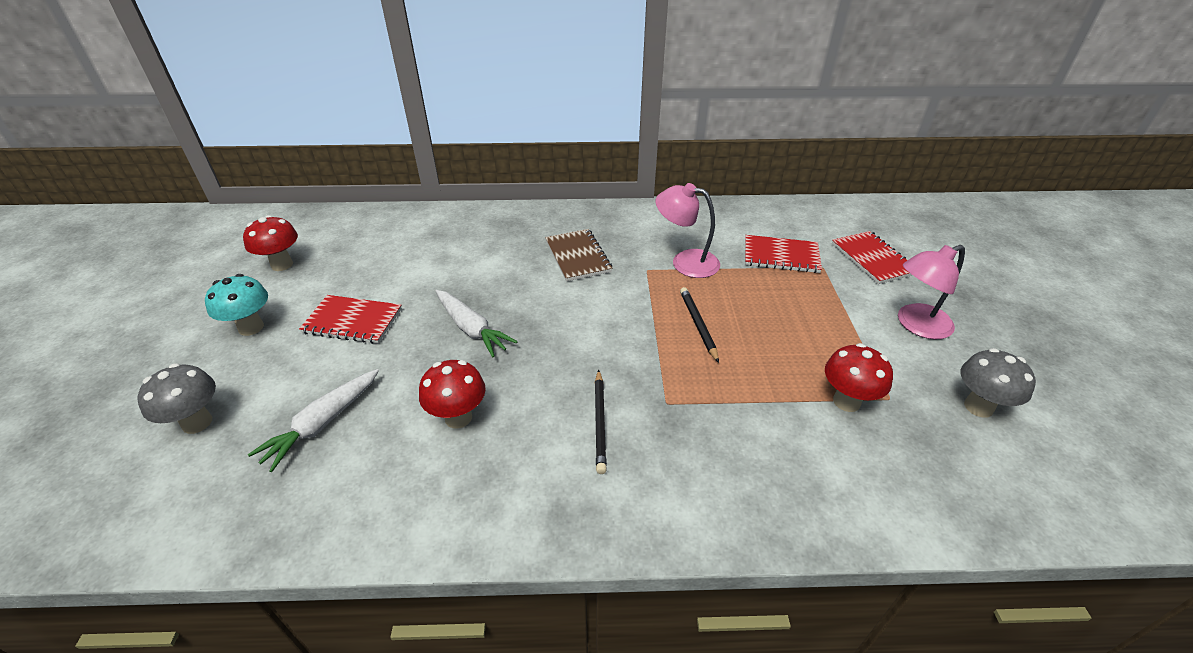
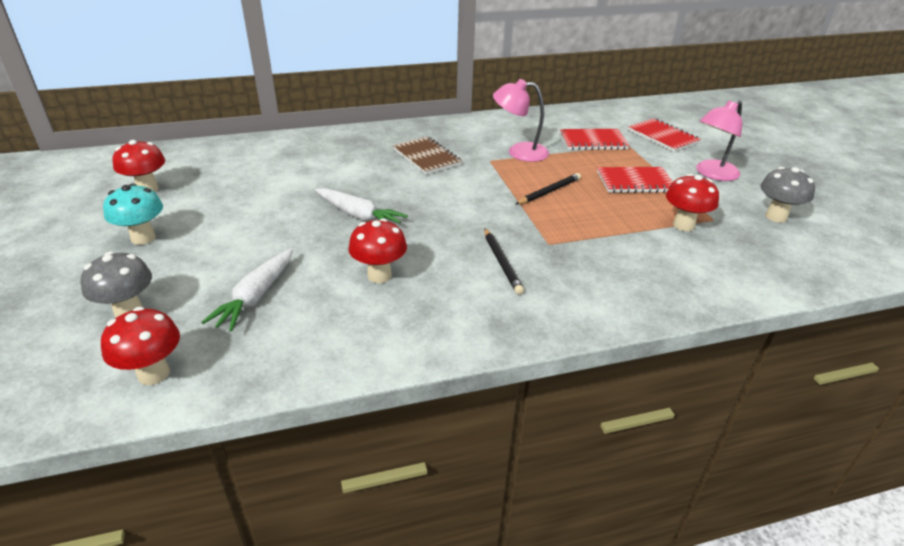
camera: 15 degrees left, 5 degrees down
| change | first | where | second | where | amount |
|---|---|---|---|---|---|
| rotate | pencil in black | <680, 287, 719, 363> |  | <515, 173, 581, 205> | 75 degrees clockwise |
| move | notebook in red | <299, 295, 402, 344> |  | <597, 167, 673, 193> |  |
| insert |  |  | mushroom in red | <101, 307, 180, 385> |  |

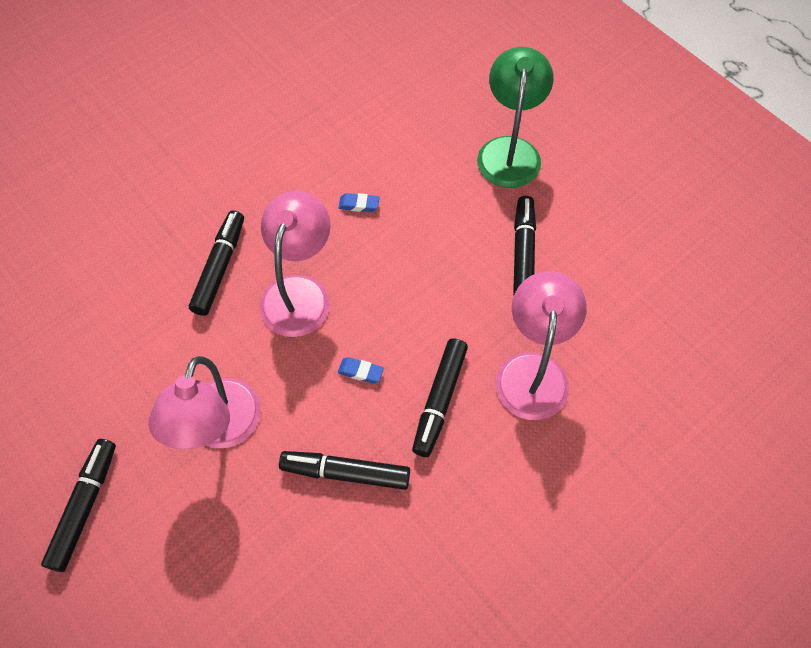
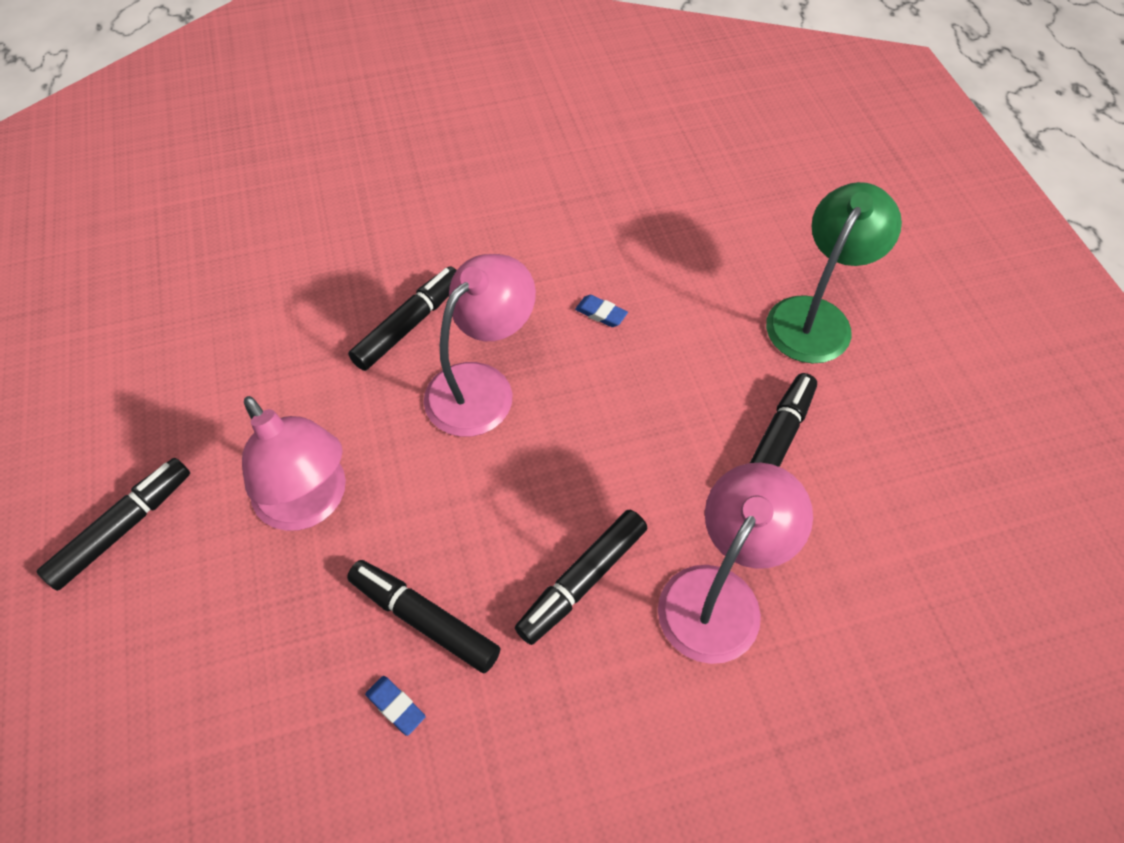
camera: 25 degrees right, 5 degrees down
| change | first | where | second | where | amount |
|---|---|---|---|---|---|
| rotate | lamp in pink | <148, 356, 261, 449> |  | <242, 396, 346, 531> | 75 degrees counterclockwise |
| move | eraser in blue | <338, 357, 384, 384> |  | <365, 676, 426, 736> |  |

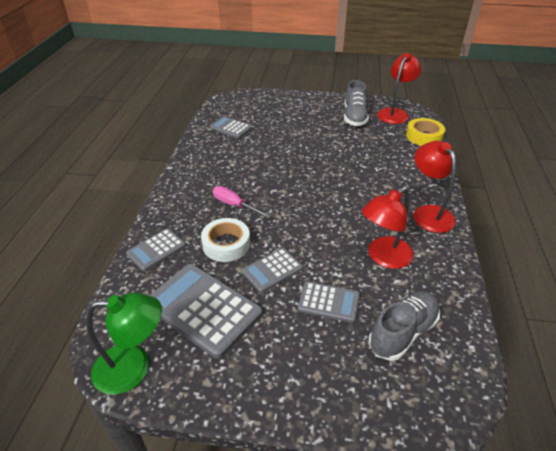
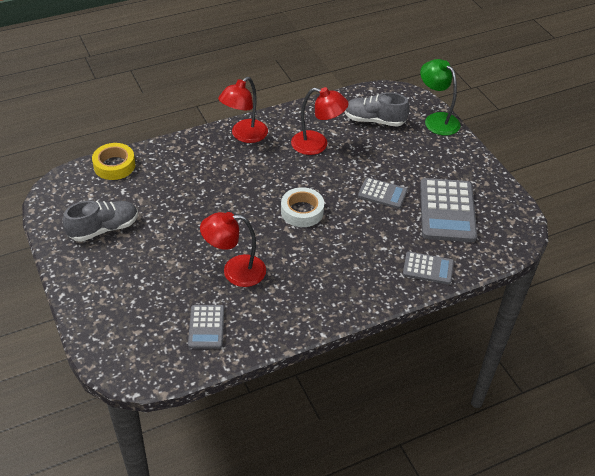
camera: 125 degrees left, 5 degrees up
| change | first | where | second | where | amount |
|---|---|---|---|---|---|
| move | lamp in red | <377, 53, 422, 124> |  | <200, 212, 266, 287> |  |
| delete | screwdriver in pink | <213, 186, 271, 218> |  |  |  |
| move | tape in white | <201, 218, 250, 262> |  | <281, 187, 324, 227> |  |
| delete | calculator in grey | <298, 281, 360, 323> |  |  |  |
| move | lamp in green | <86, 293, 162, 395> |  | <420, 59, 461, 136> |  |

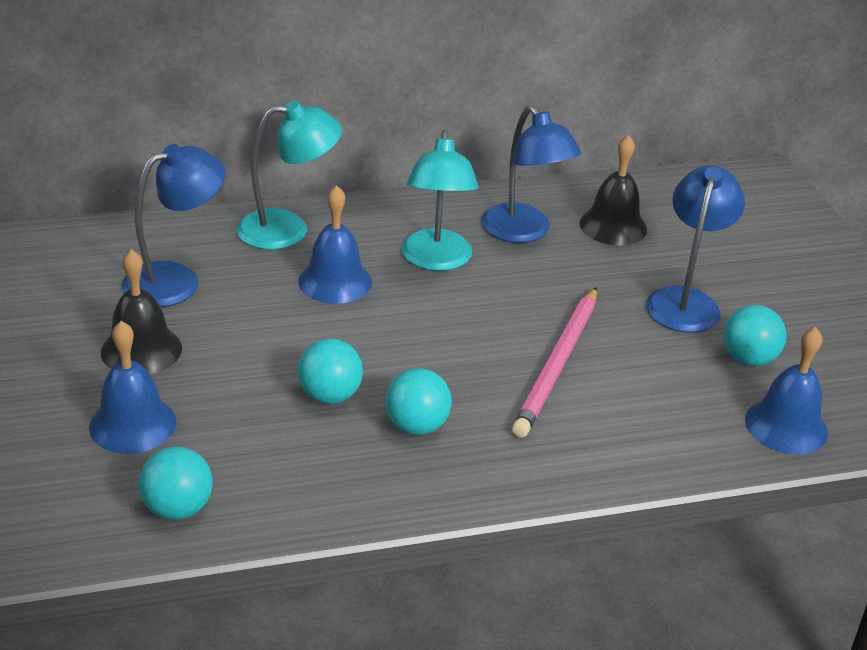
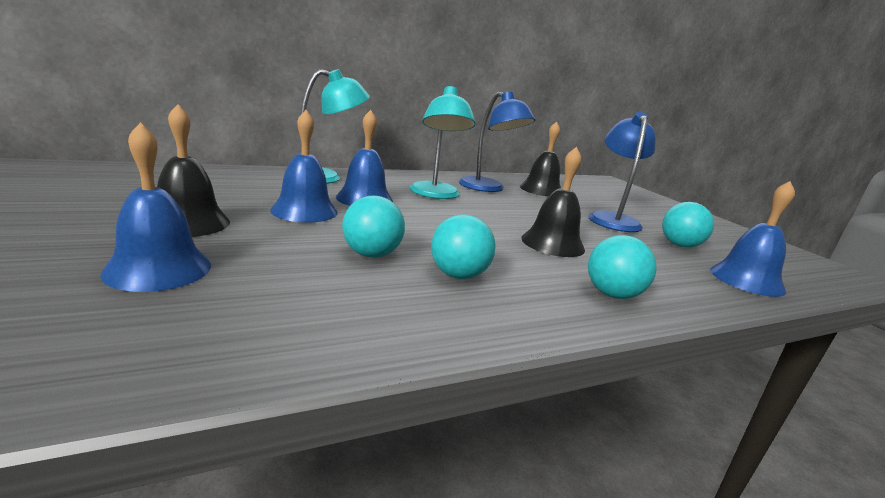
camera: 10 degrees left, 15 degrees down
| change | first | where | second | where | amount |
|---|---|---|---|---|---|
| delete | lamp in blue | <122, 144, 225, 307> |  |  |  |
| replace | pencil in pink | <512, 287, 597, 437> | bell in black | <521, 147, 585, 257> |  |
| move | ball in turquoise | <139, 447, 213, 520> |  | <588, 235, 657, 299> |  |
| insert |  |  | bell in blue | <270, 110, 338, 223> |  |

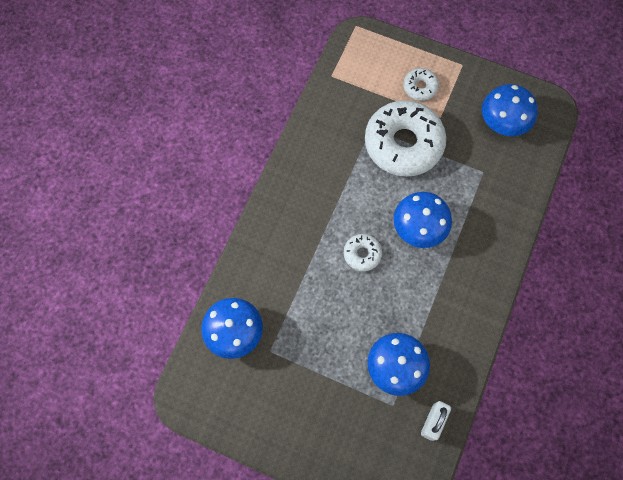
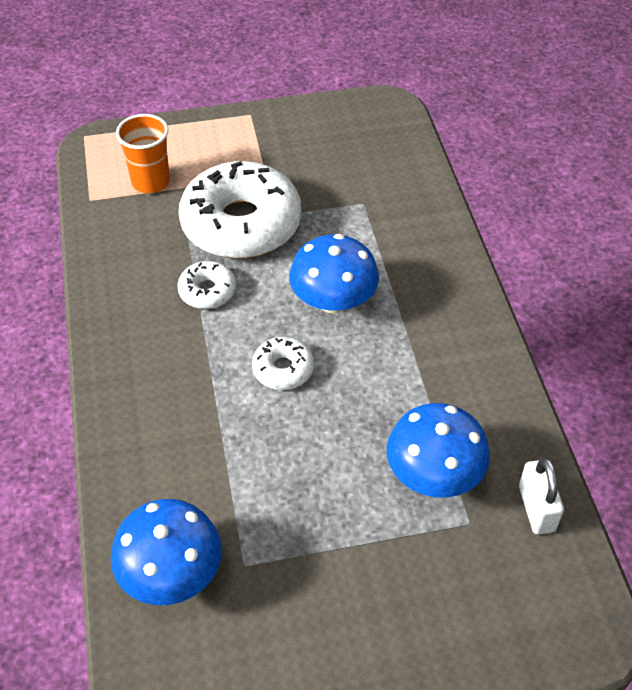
camera: 35 degrees left, 20 degrees down
| change | first | where | second | where | amount |
|---|---|---|---|---|---|
| move | donut in white | <403, 68, 439, 101> |  | <177, 261, 236, 309> |  |
| delete | mushroom in blue | <482, 84, 538, 136> |  |  |  |
| insert |  |  | cup in orange | <116, 114, 170, 193> |  |

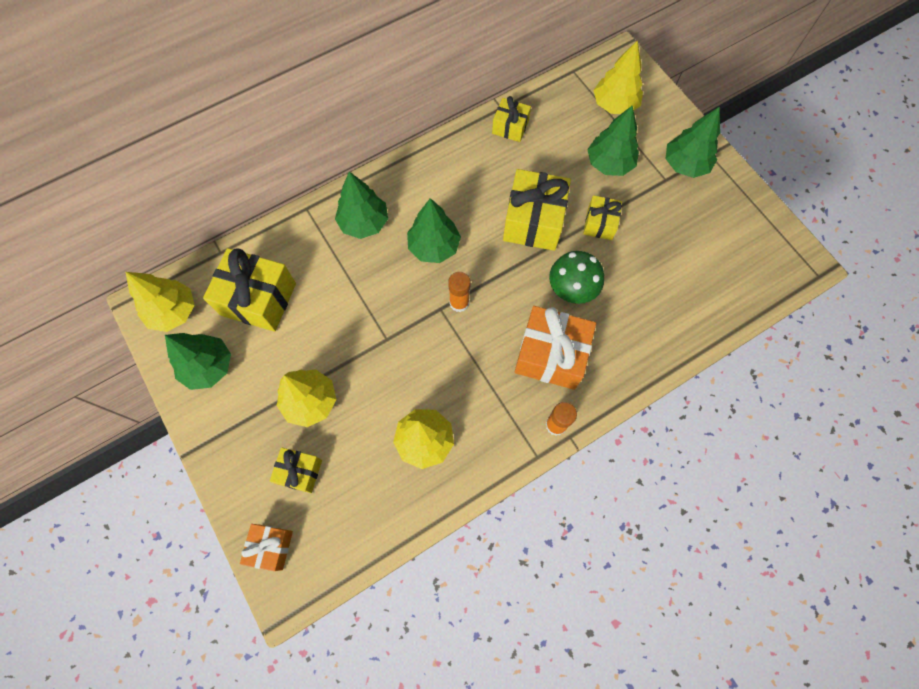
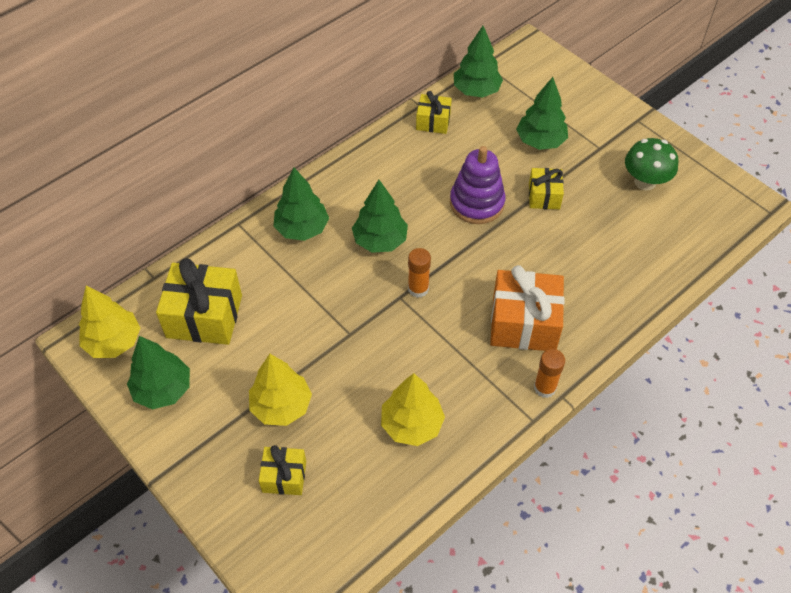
camera: 10 degrees left, 15 degrees down
| change | first | where | second | where | amount |
|---|---|---|---|---|---|
| delete | tree in yellow | <594, 41, 643, 114> |  |  |  |
| move | tree in green | <665, 107, 720, 178> |  | <454, 26, 503, 98> |  |
| replace | gift in yellow | <503, 169, 571, 251> | stacking toy in purple | <450, 146, 506, 224> |  |
| move | mushroom in green | <549, 251, 604, 304> |  | <625, 138, 678, 190> |  |
| delete | gift in orange | <240, 524, 293, 571> |  |  |  |

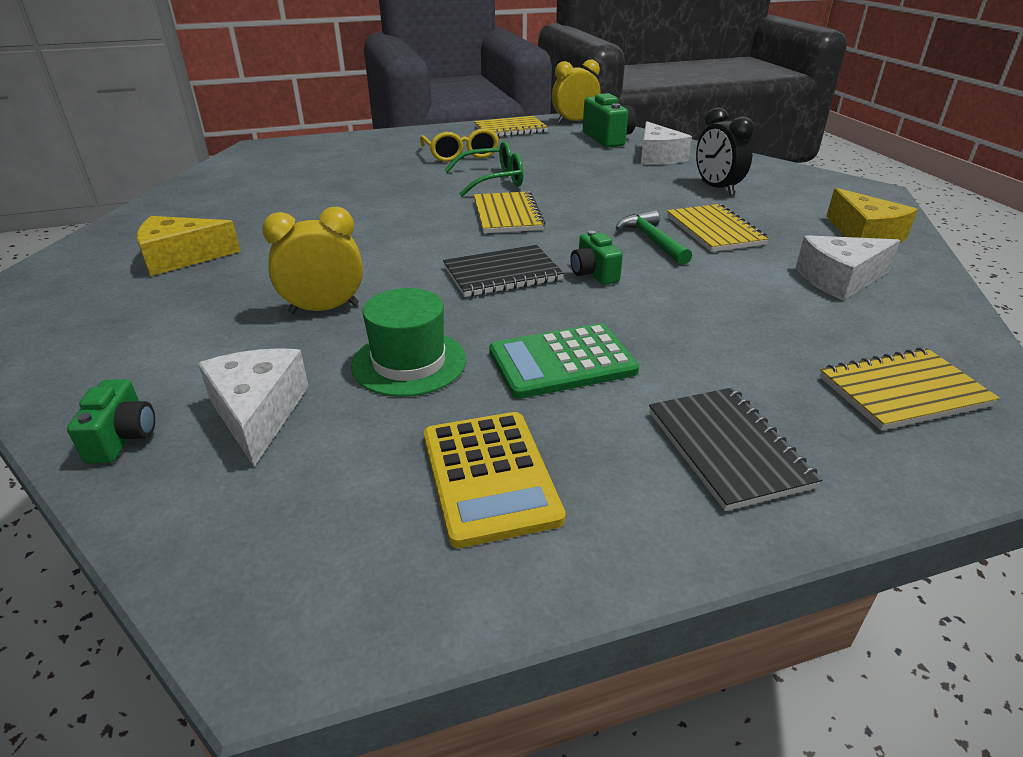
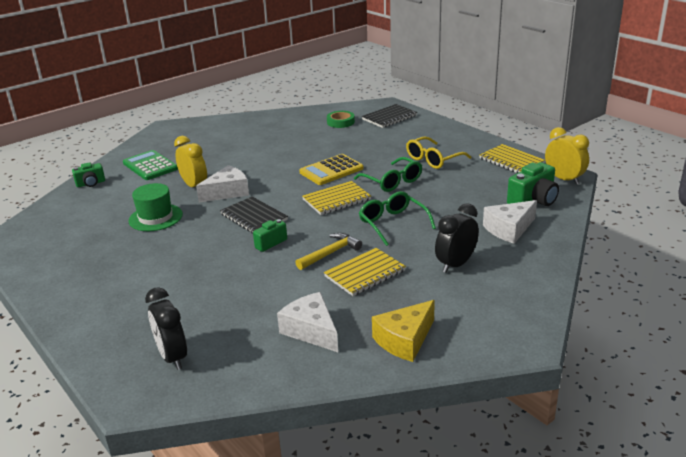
camera: 70 degrees right, 5 degrees down
| change | first | where | second | where | amount |
|---|---|---|---|---|---|
| recolor | hammer in green | <616, 210, 692, 265> | hammer in yellow | <295, 233, 362, 270> |  |
| delete | cheese in yellow | <137, 216, 241, 276> |  |  |  |
| move | calculator in green | <489, 323, 639, 399> |  | <123, 150, 178, 180> |  |
| replace | notebook in yellow | <819, 347, 1000, 430> | clock in black | <145, 287, 187, 370> |  |
| move | cheese in white | <198, 348, 309, 466> |  | <196, 165, 249, 202> |  |
| move | notebook in black | <649, 387, 822, 511> |  | <362, 104, 417, 128> |  |
| move | calculator in yellow | <424, 412, 566, 548> |  | <299, 154, 364, 185> |  |
| insert |  |  | tape in green | <327, 111, 355, 128> |  |
| insert |  |  | glasses in green | <359, 191, 436, 246> |  |

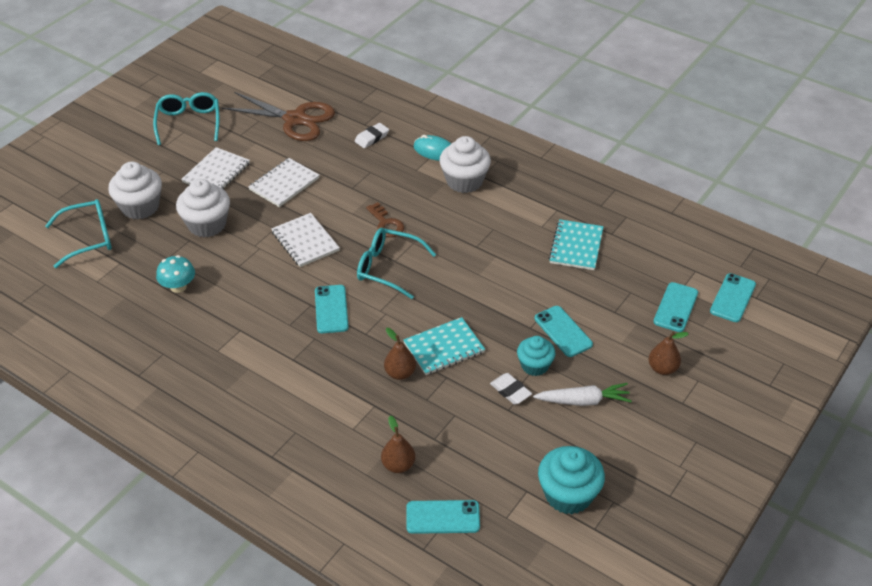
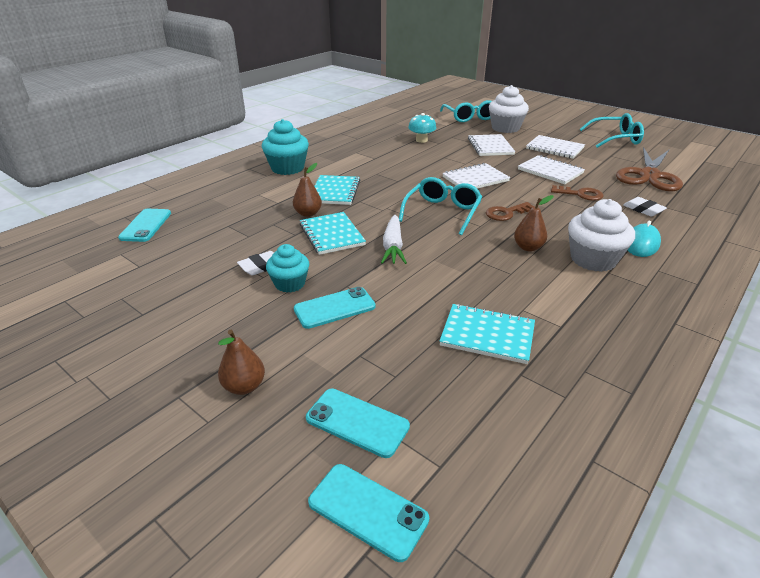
camera: 95 degrees right, 10 degrees down
| change | first | where | second | where | amount |
|---|---|---|---|---|---|
| replace | cupcake in white | <176, 179, 230, 237> | notebook in white | <468, 134, 515, 156> |  |
| delete | phone in turquoise | <315, 285, 349, 333> |  |  |  |
| move | carrot in white | <533, 383, 632, 406> |  | <381, 215, 407, 264> |  |
| move | pear in brown | <381, 416, 415, 473> |  | <514, 195, 554, 252> |  |
| move | cupcake in turquoise | <538, 446, 605, 514> |  | <262, 119, 309, 175> |  |
| insert |  |  | notebook in turquoise | <314, 175, 360, 205> |  |
| insert |  |  | key in brown | <551, 185, 604, 201> |  |

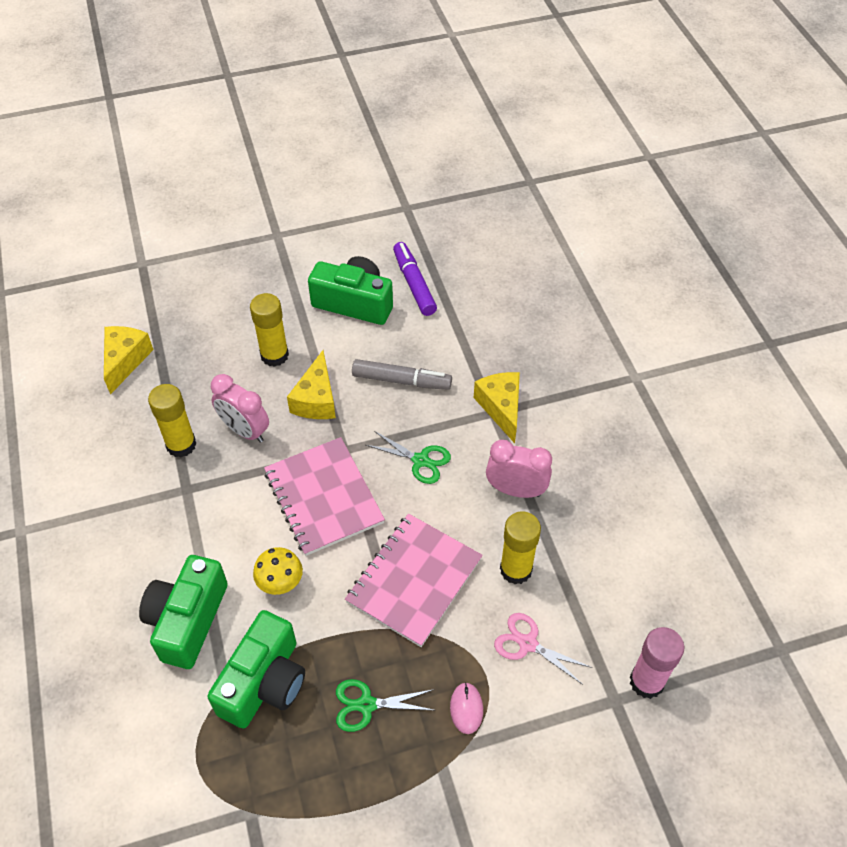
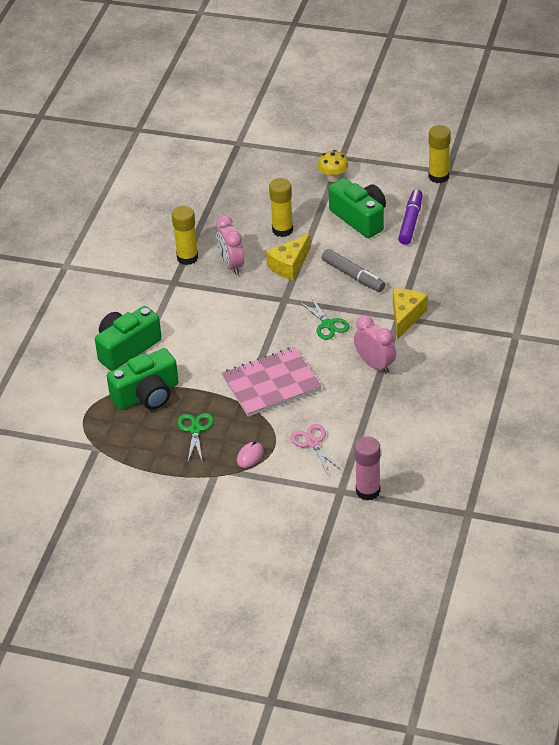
camera: 35 degrees right, 10 degrees down
| change | first | where | second | where | amount |
|---|---|---|---|---|---|
| delete | cheese in yellow | <104, 326, 154, 395> |  |  |  |
| delete | notebook in pink | <264, 437, 385, 556> |  |  |  |
| move | glue stick in yellow | <500, 511, 541, 584> |  | <429, 125, 451, 183> |  |
| move | mushroom in yellow | <253, 547, 303, 595> |  | <318, 150, 348, 182> |  |
| rotate | scissors in green | <336, 679, 433, 732> |  | <178, 413, 213, 461> | 60 degrees clockwise |

